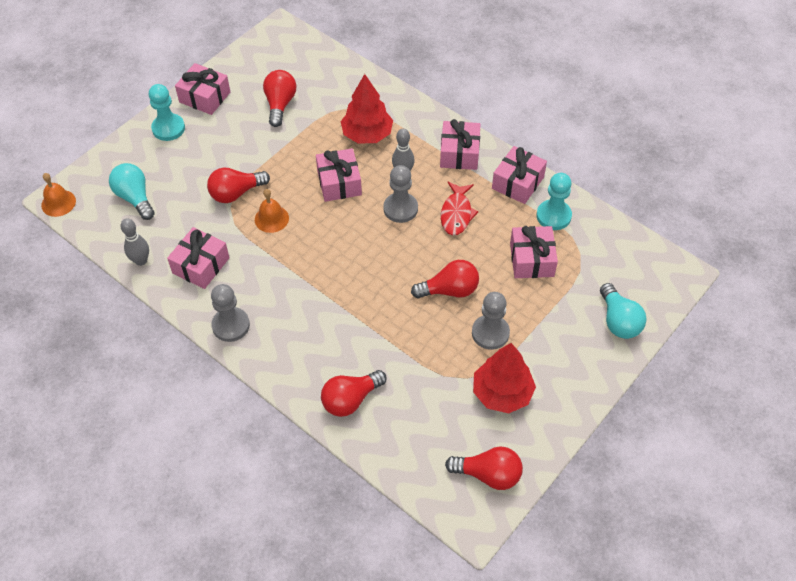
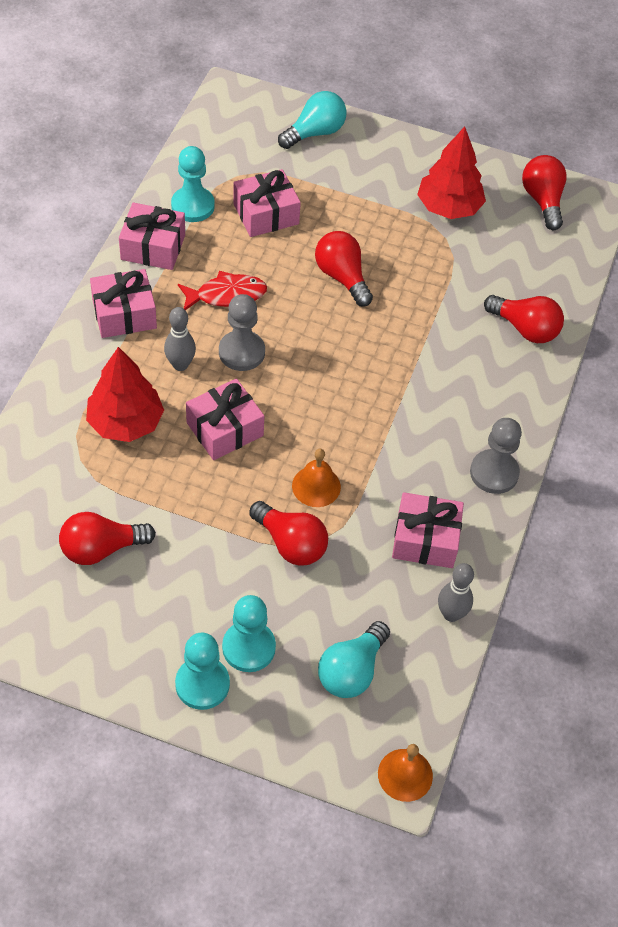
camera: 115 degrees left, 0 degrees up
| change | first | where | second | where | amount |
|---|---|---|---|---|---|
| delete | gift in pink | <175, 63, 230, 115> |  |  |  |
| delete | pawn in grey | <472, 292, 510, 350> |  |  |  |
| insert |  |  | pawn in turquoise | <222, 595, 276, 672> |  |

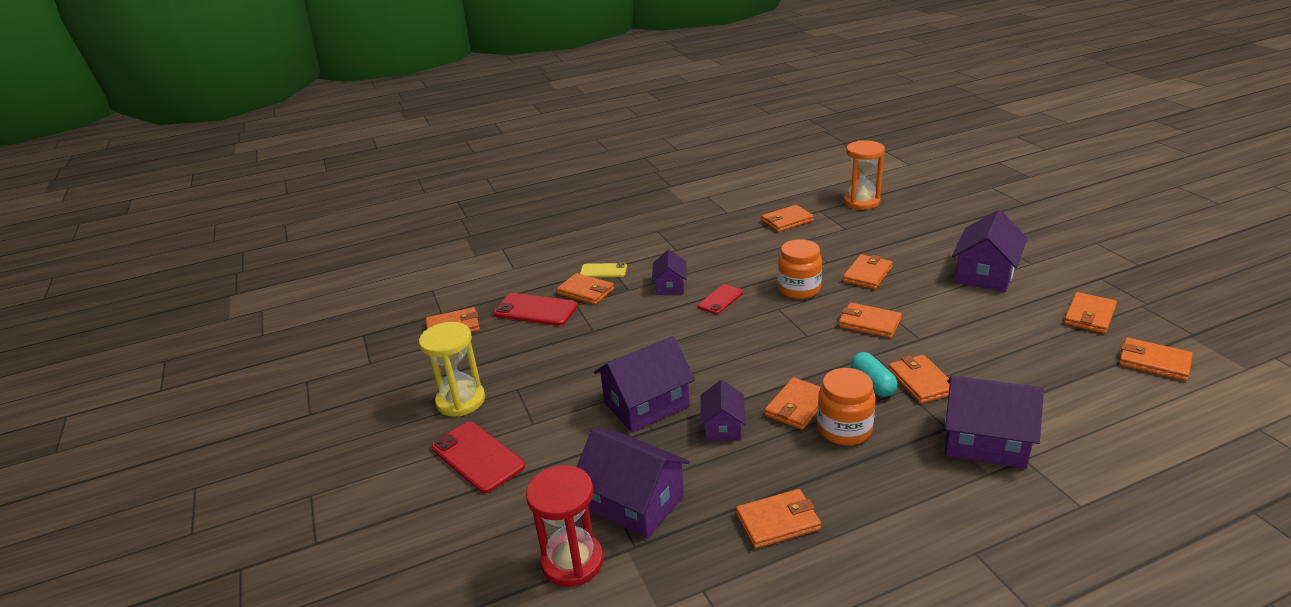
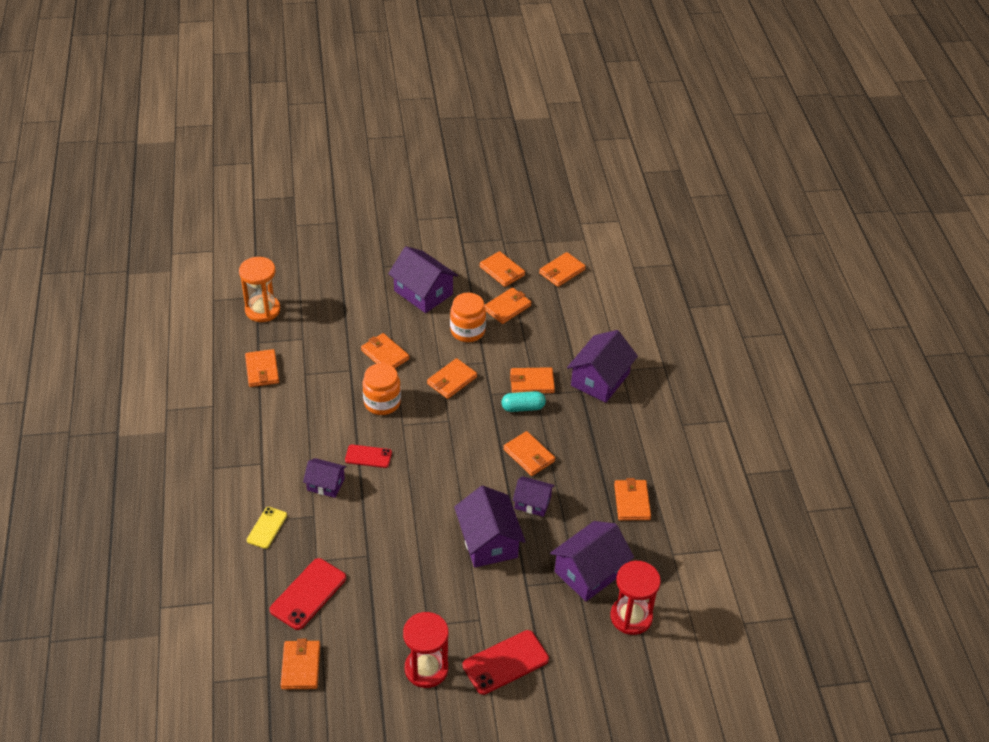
camera: 80 degrees left, 15 degrees up
| change | first | where | second | where | amount |
|---|---|---|---|---|---|
| move | wallet in orange | <557, 273, 614, 305> |  | <484, 287, 531, 324> |  |
| rotate | phone in red | <698, 284, 743, 314> |  | <345, 445, 392, 468> | 45 degrees counterclockwise |
| recolor | hourglass in yellow | <419, 322, 485, 417> | hourglass in red | <403, 612, 449, 688> |  |
| move | jar in orange | <817, 368, 876, 446> |  | <450, 293, 486, 342> |  |

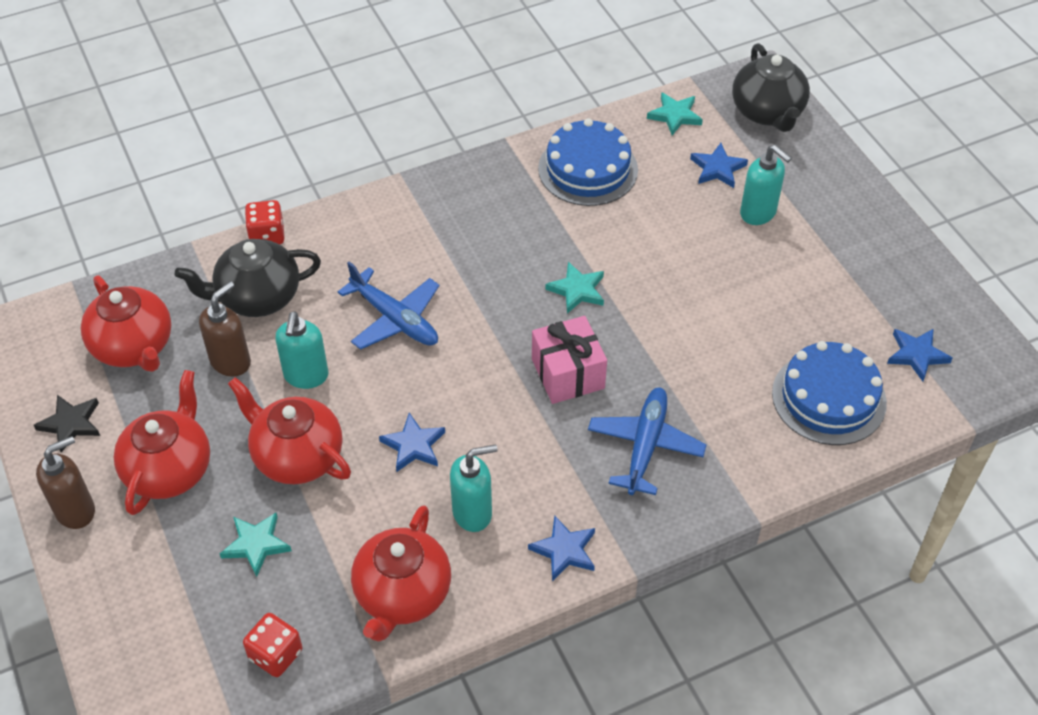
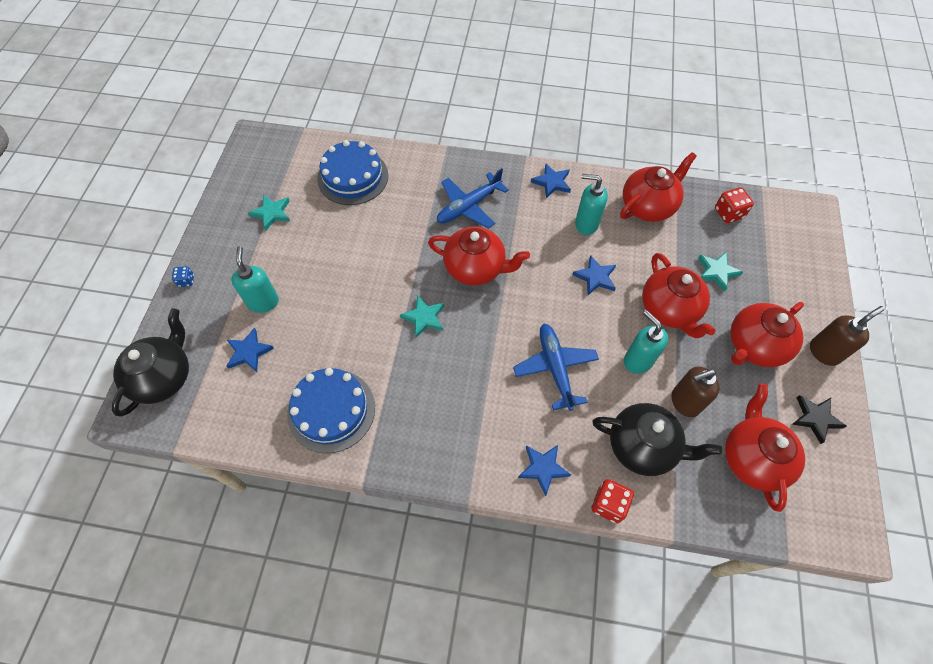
camera: 145 degrees left, 10 degrees up
| change | first | where | second | where | amount |
|---|---|---|---|---|---|
| move | star in turquoise | <647, 92, 703, 135> |  | <248, 194, 290, 231> |  |
| rotate | soap dispenser in turquoise | <275, 311, 328, 389> |  | <624, 310, 668, 374> | 75 degrees counterclockwise |
| replace | gift in pink | <532, 316, 607, 404> | teapot in red | <428, 227, 530, 285> |  |
| move | star in blue | <887, 328, 953, 381> |  | <518, 445, 571, 496> |  |
| rotate | soap dispenser in brown | <36, 436, 95, 529> |  | <810, 306, 885, 366> | 150 degrees clockwise |
| insert |  |  | dice in blue | <172, 266, 194, 287> |  |

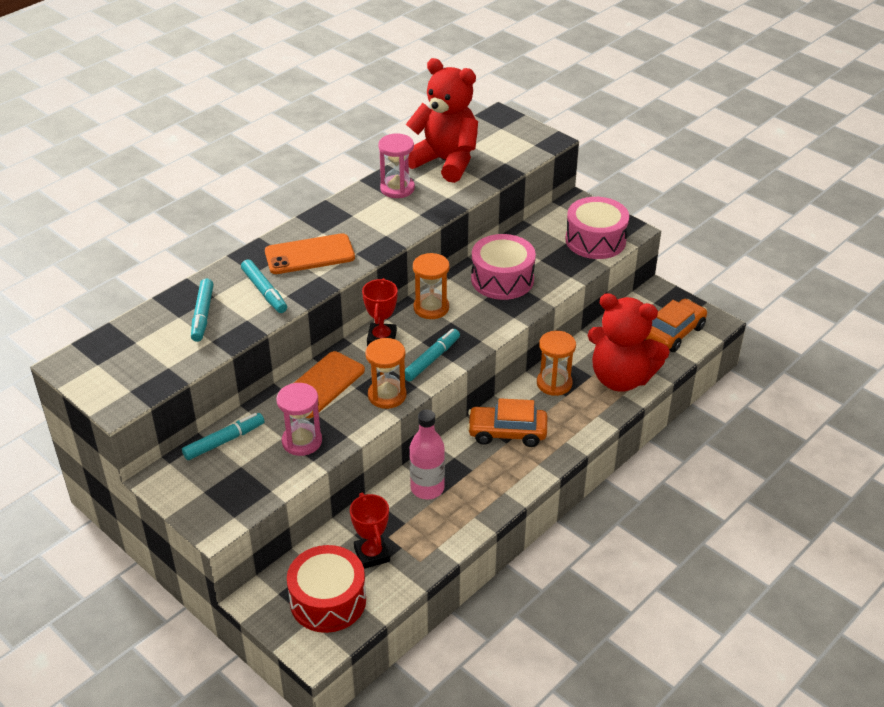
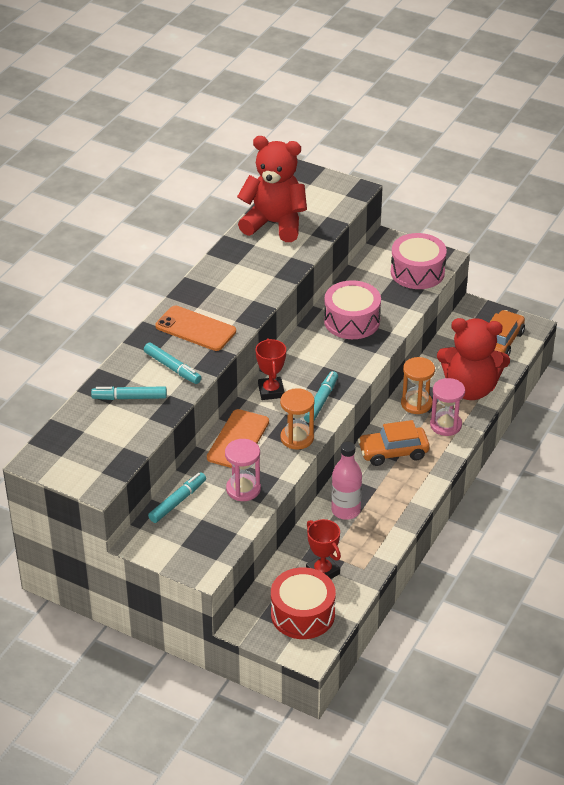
camera: 15 degrees left, 0 degrees up
| change | first | where | second | where | amount |
|---|---|---|---|---|---|
| move | hourglass in pink | <379, 134, 415, 198> |  | <430, 378, 465, 436> |  |
| rotate | phone in orange | <265, 233, 355, 274> |  | <155, 306, 236, 351> | 60 degrees clockwise |
| delete | hourglass in orange | <413, 253, 450, 319> |  |  |  |
| rotate | marker in turquoise | <191, 279, 214, 342> |  | <91, 386, 167, 400> | 105 degrees clockwise |

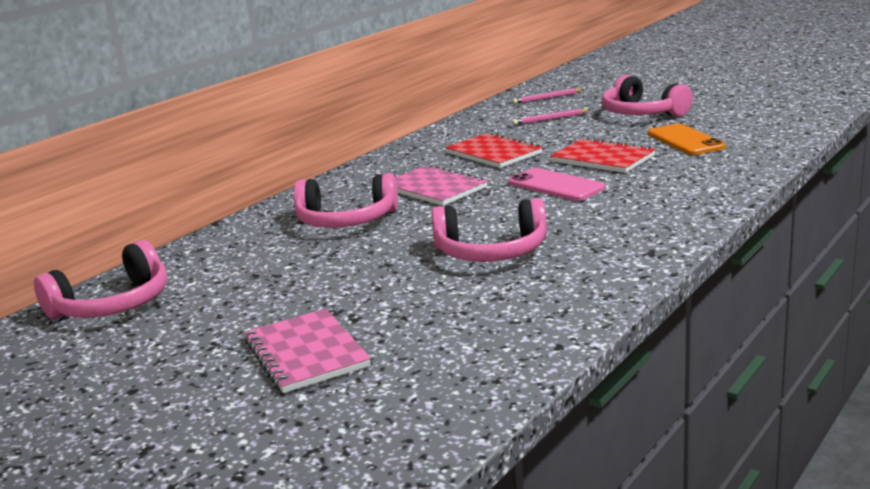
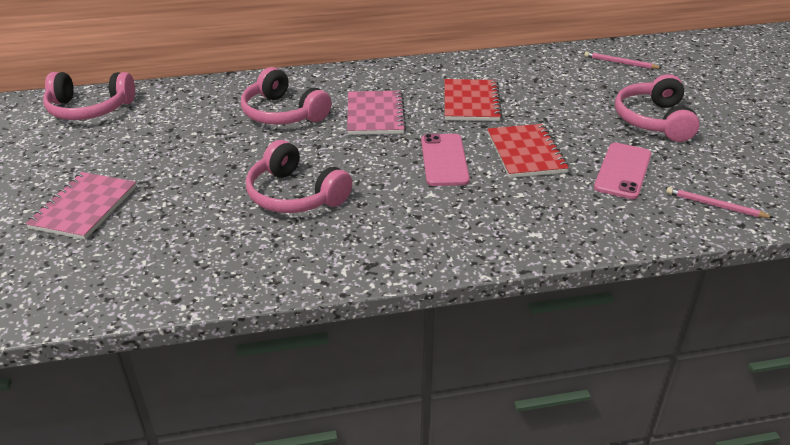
camera: 40 degrees right, 15 degrees up
| change | first | where | second | where | amount |
|---|---|---|---|---|---|
| move | pencil in pink | <512, 109, 590, 125> |  | <666, 187, 774, 218> |  |
| recolor | phone in orange | <648, 124, 726, 155> | phone in pink | <594, 143, 651, 199> |  |

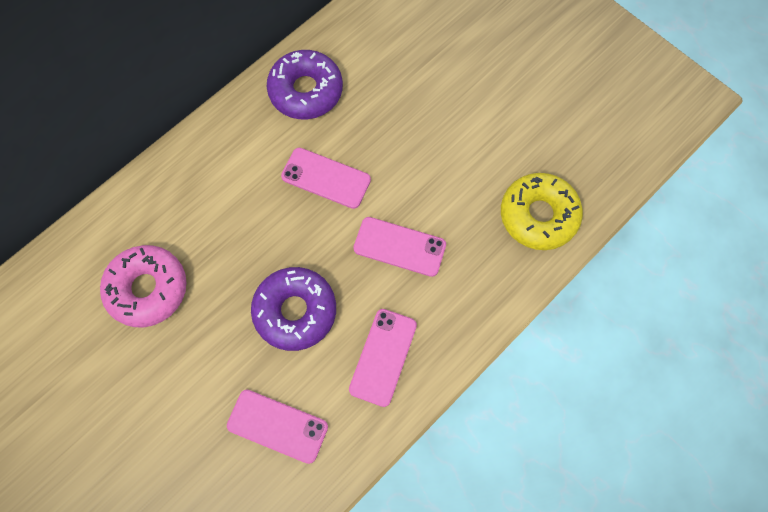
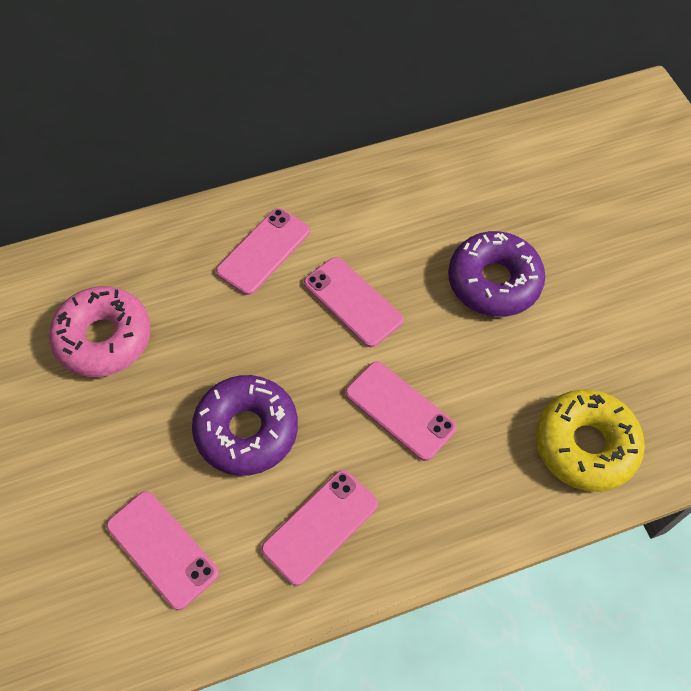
camera: 25 degrees right, 10 degrees down
| change | first | where | second | where | amount |
|---|---|---|---|---|---|
| move | donut in purple | <267, 50, 343, 119> |  | <448, 231, 545, 317> |  |
| insert |  |  | phone in pink | <216, 208, 310, 295> |  |

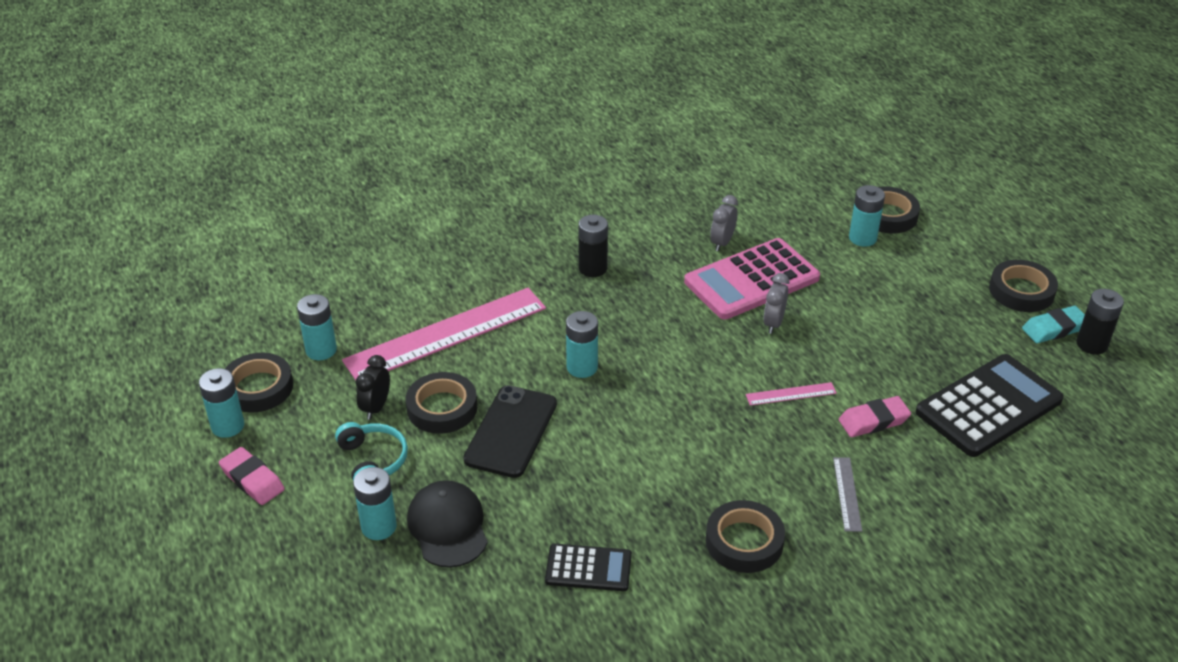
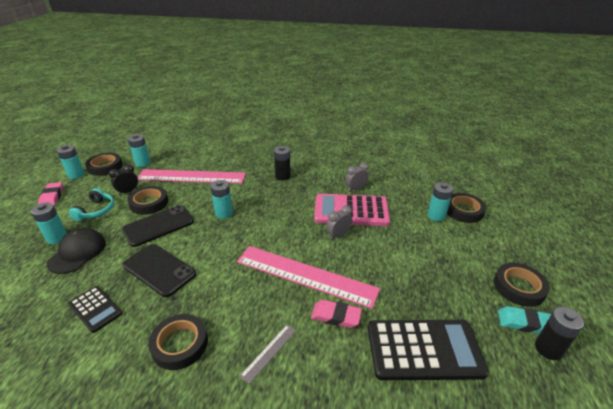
camera: 35 degrees right, 5 degrees down
| change | first | where | second | where | amount |
|---|---|---|---|---|---|
| resize | ruler in pink | <746, 382, 837, 406> |  | <237, 246, 380, 309> | x2.45 |
| insert |  |  | phone in black | <123, 244, 196, 297> |  |

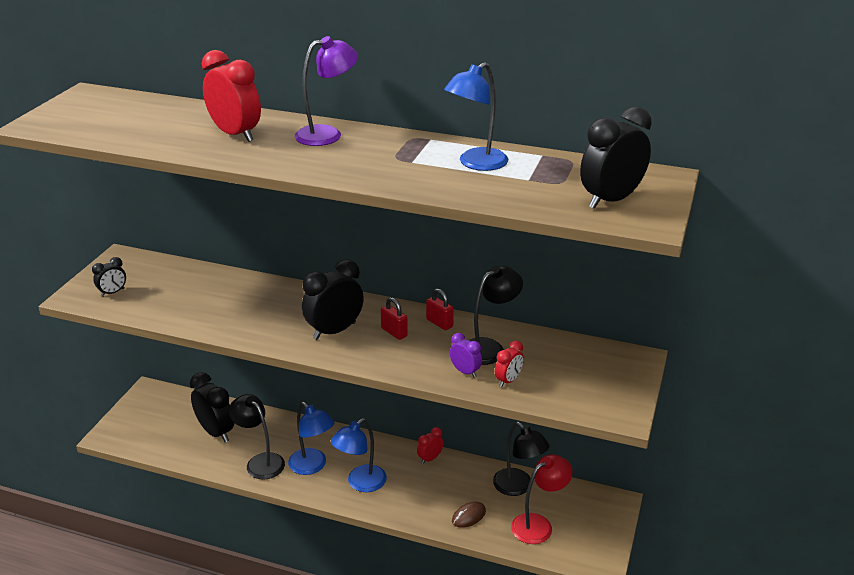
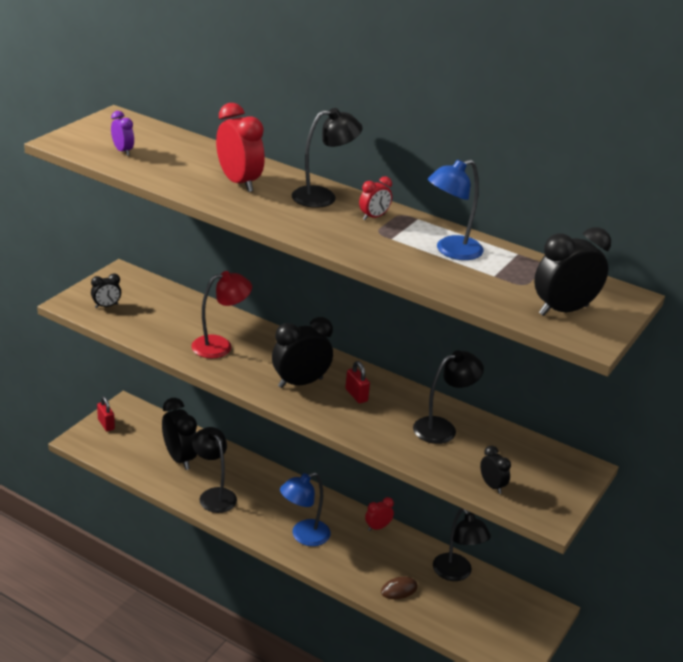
camera: 10 degrees right, 0 degrees up
| change | first | where | second | where | amount |
|---|---|---|---|---|---|
| recolor | lamp in purple | <295, 36, 358, 146> | lamp in black | <292, 108, 363, 208> |  |
| move | padlock in red | <426, 288, 454, 330> |  | <97, 396, 115, 431> |  |
| move | clock in purple | <450, 333, 482, 378> |  | <111, 111, 134, 156> |  |
| move | clock in red | <495, 341, 524, 387> |  | <359, 176, 392, 220> |  |
| delete | lamp in blue | <288, 402, 334, 475> |  |  |  |
| move | lamp in red | <511, 454, 573, 544> |  | <191, 271, 252, 358> |  |
| insert |  |  | clock in black | <480, 446, 511, 494> |  |

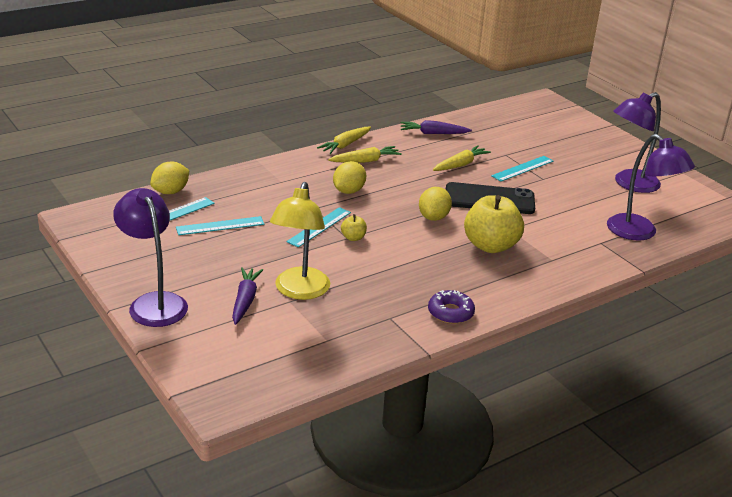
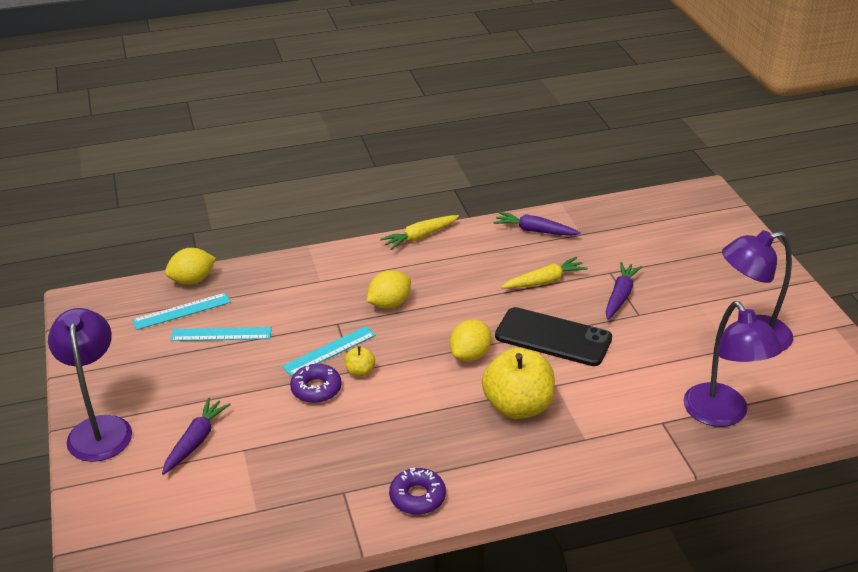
camera: 20 degrees right, 5 degrees up
| change | first | where | second | where | amount |
|---|---|---|---|---|---|
| delete | carrot in yellow | <328, 146, 402, 163> |  |  |  |
| replace | ruler in turquoise | <491, 156, 553, 182> | carrot in purple | <606, 262, 642, 320> |  |
| delete | lamp in yellow | <270, 182, 330, 300> |  |  |  |
| insert |  |  | donut in purple | <290, 364, 342, 403> |  |

